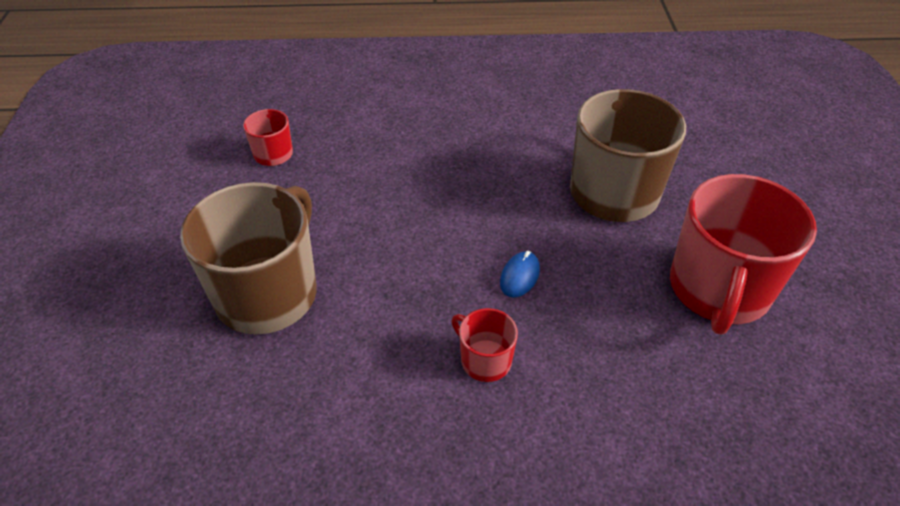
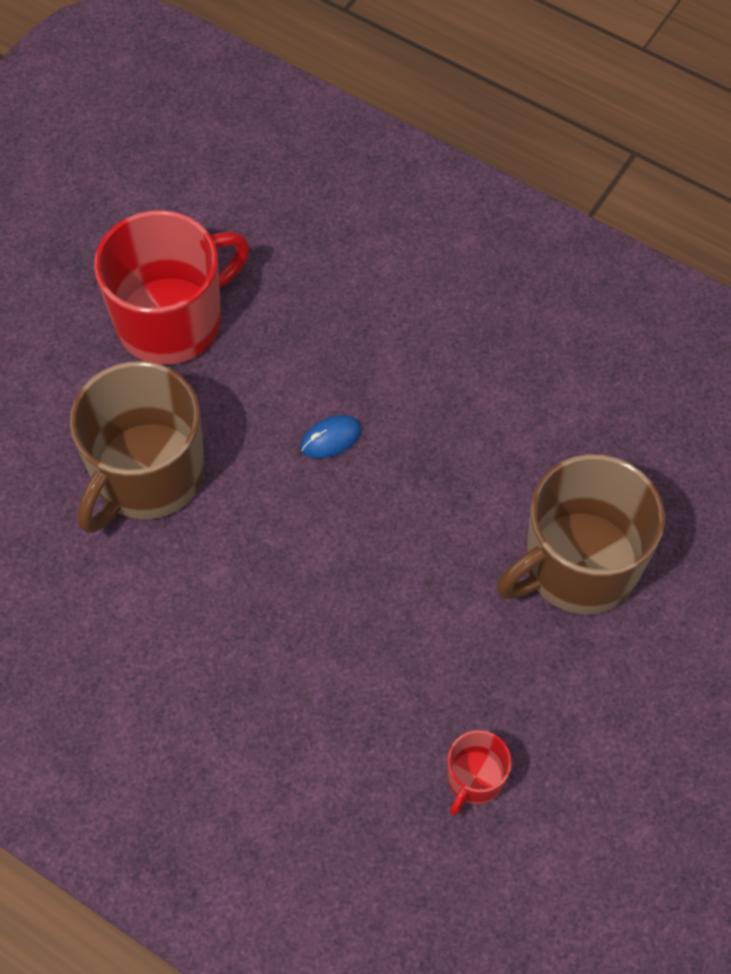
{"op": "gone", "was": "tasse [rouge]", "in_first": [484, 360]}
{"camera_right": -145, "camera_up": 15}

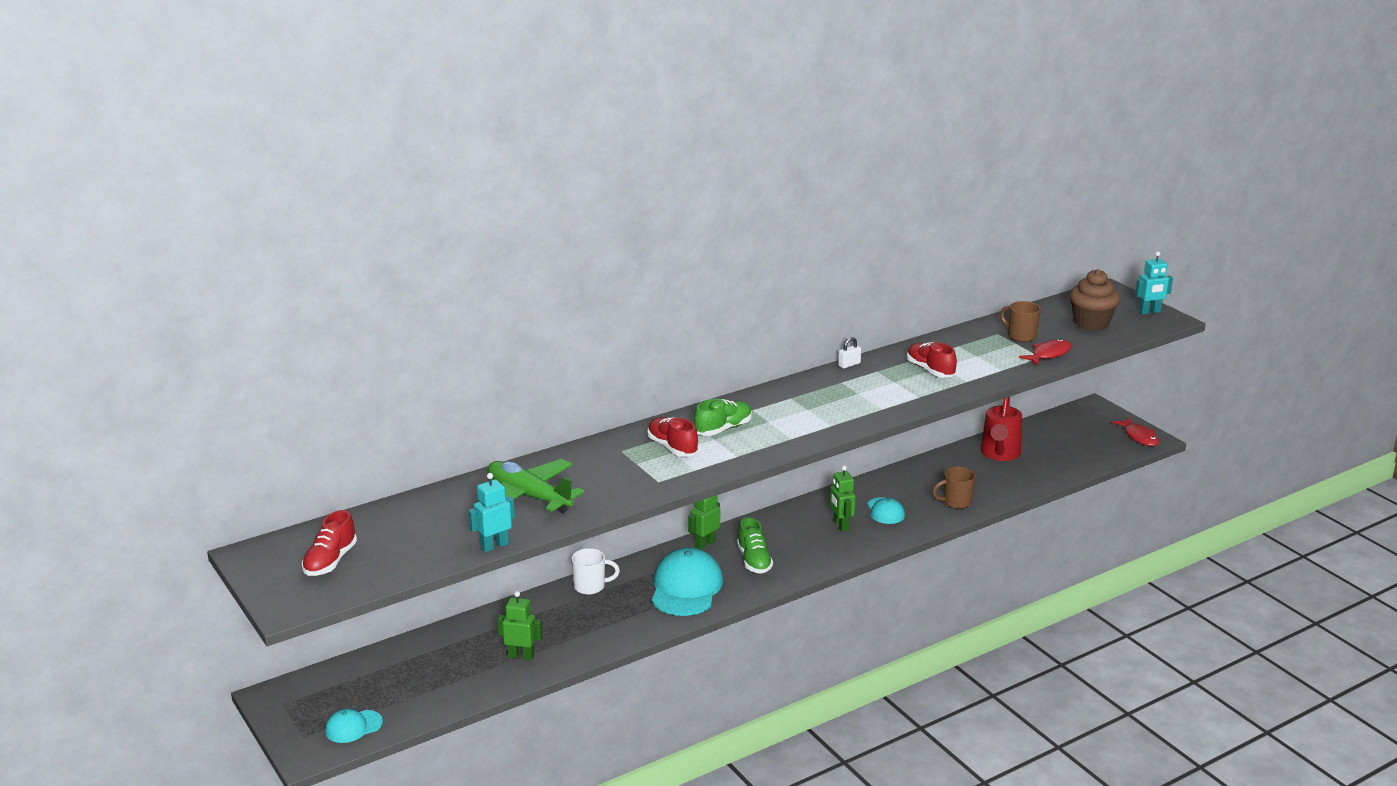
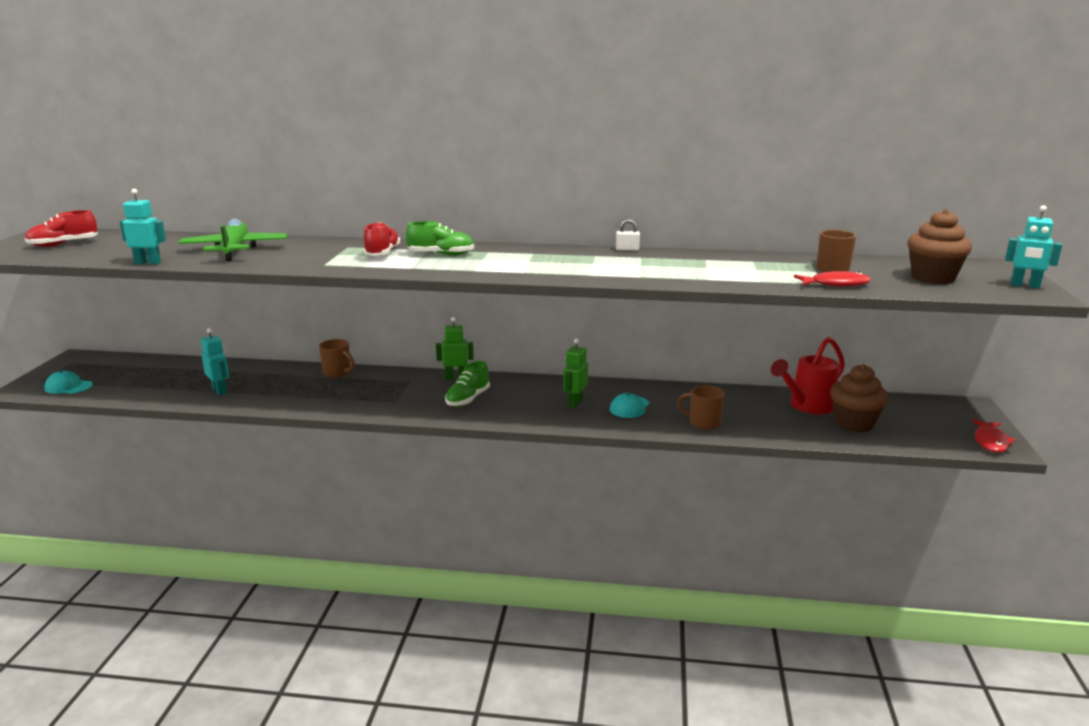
{"op": "gone", "was": "chaussure [rouge]", "in_first": [930, 370]}
{"op": "repainted", "was": "tasse [blanc]", "now": "tasse [marron]", "in_first": [591, 586], "in_second": [337, 373]}
{"op": "gone", "was": "casquette [turquoise]", "in_first": [686, 588]}
{"op": "repainted", "was": "robot [vert]", "now": "robot [turquoise]", "in_first": [521, 656], "in_second": [219, 391]}
{"op": "new", "now": "muffin [marron]", "in_second": [854, 423]}
{"camera_right": 40, "camera_up": -5}

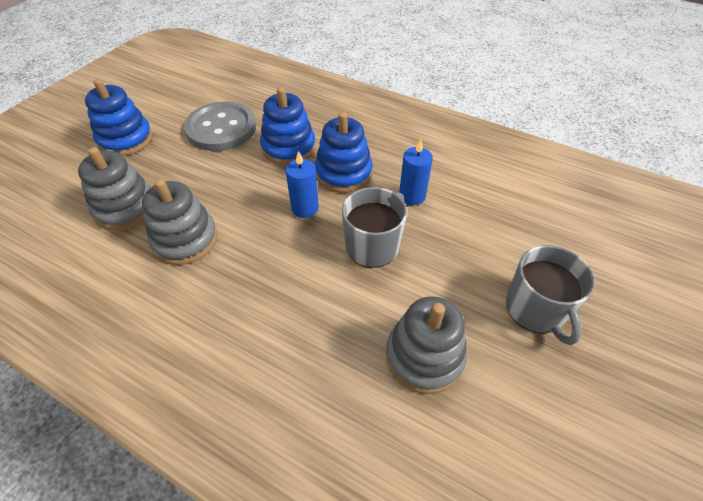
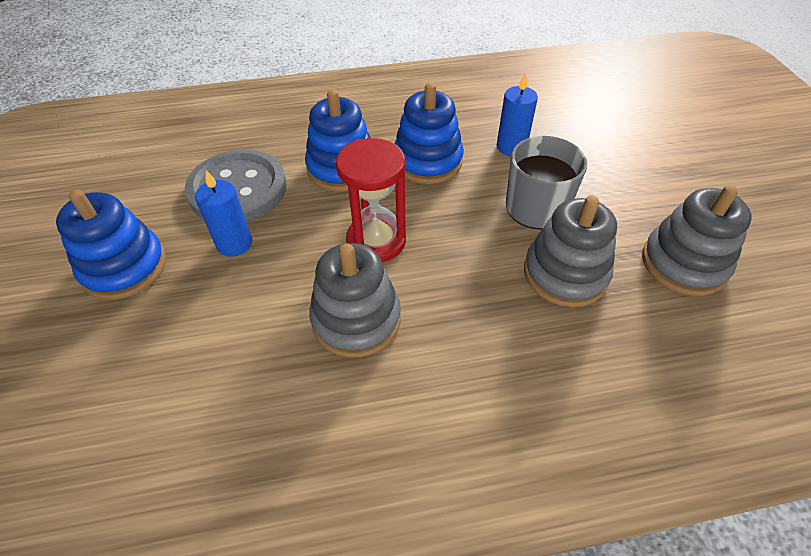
{"op": "shifted", "was": "jouet à empiler [gris]", "in_first": [126, 208], "in_second": [565, 274]}
{"op": "shifted", "was": "bougie [bleu]", "in_first": [305, 208], "in_second": [234, 243]}
{"op": "gone", "was": "tasse [gris]", "in_first": [536, 309]}
{"op": "new", "now": "sablier [rouge]", "in_second": [376, 241]}
{"camera_right": -40, "camera_up": 0}

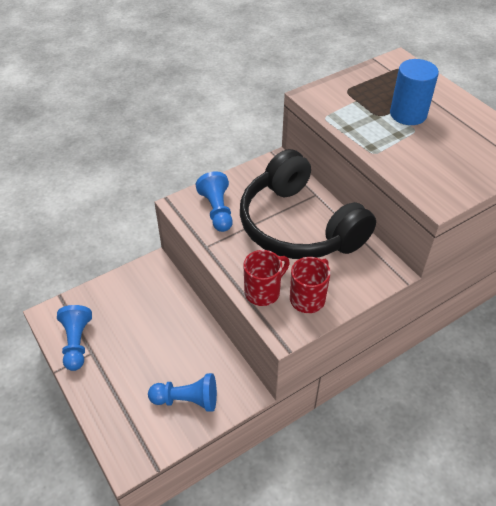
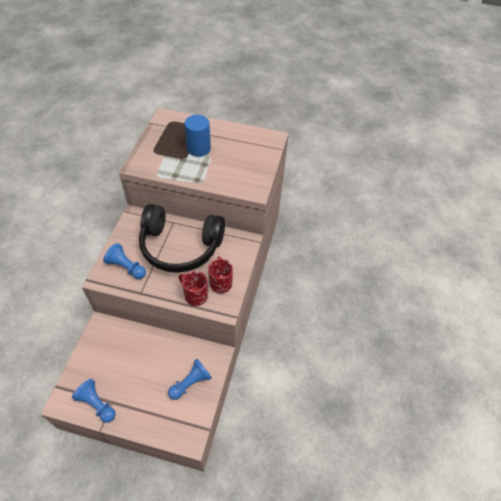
{"op": "rotated", "was": "tasse [rouge]", "in_first": [263, 292], "in_second": [195, 296], "clockwise": -60}
{"camera_right": -45, "camera_up": 5}

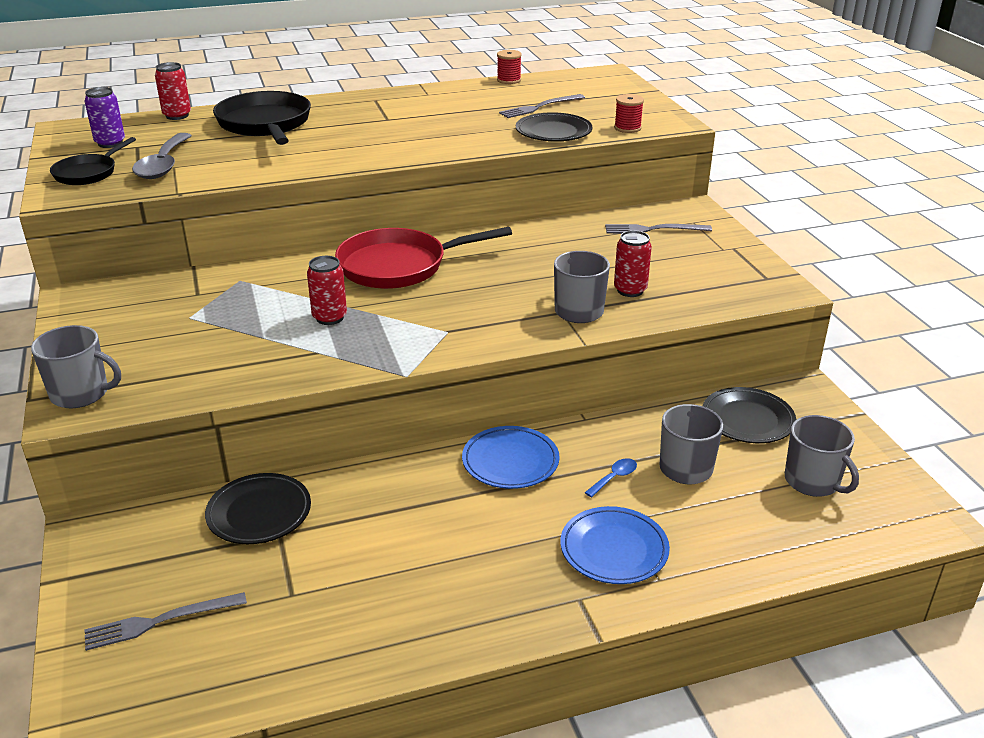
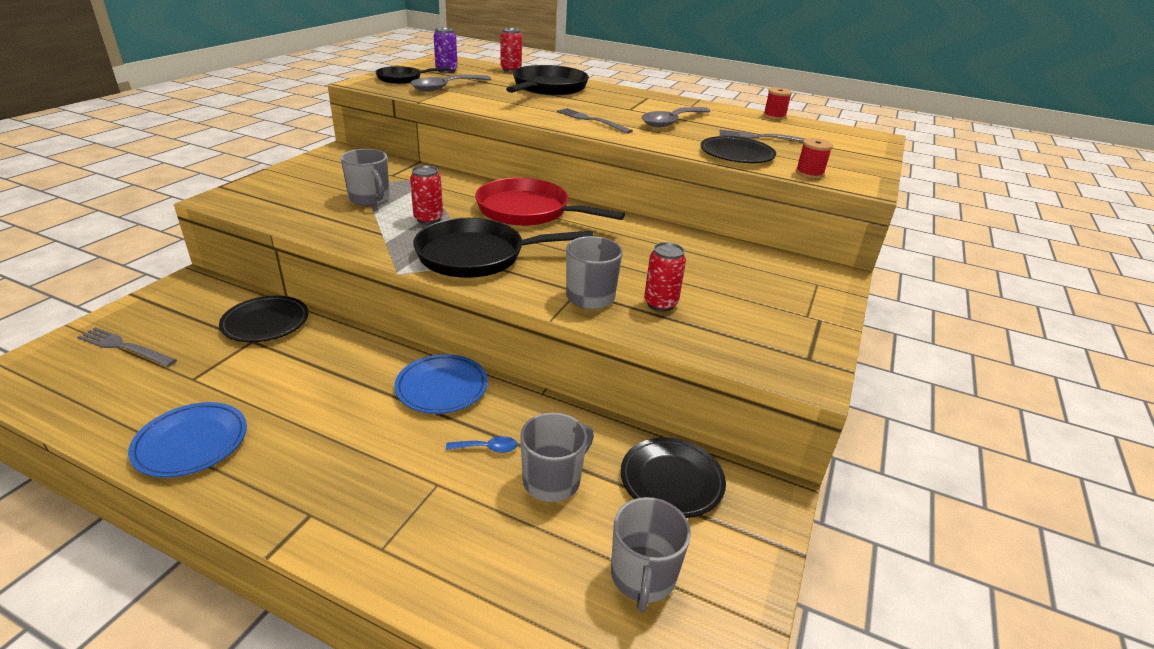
{"op": "shifted", "was": "fourchette [gris]", "in_first": [653, 229], "in_second": [591, 120]}
{"op": "shifted", "was": "tasse [gris]", "in_first": [81, 394], "in_second": [370, 199]}
{"op": "shifted", "was": "assiette [bleu]", "in_first": [614, 549], "in_second": [191, 443]}
{"op": "new", "now": "cuillère [gris]", "in_second": [671, 122]}
{"op": "new", "now": "poêle [noir]", "in_second": [478, 256]}
{"camera_right": 40, "camera_up": 0}

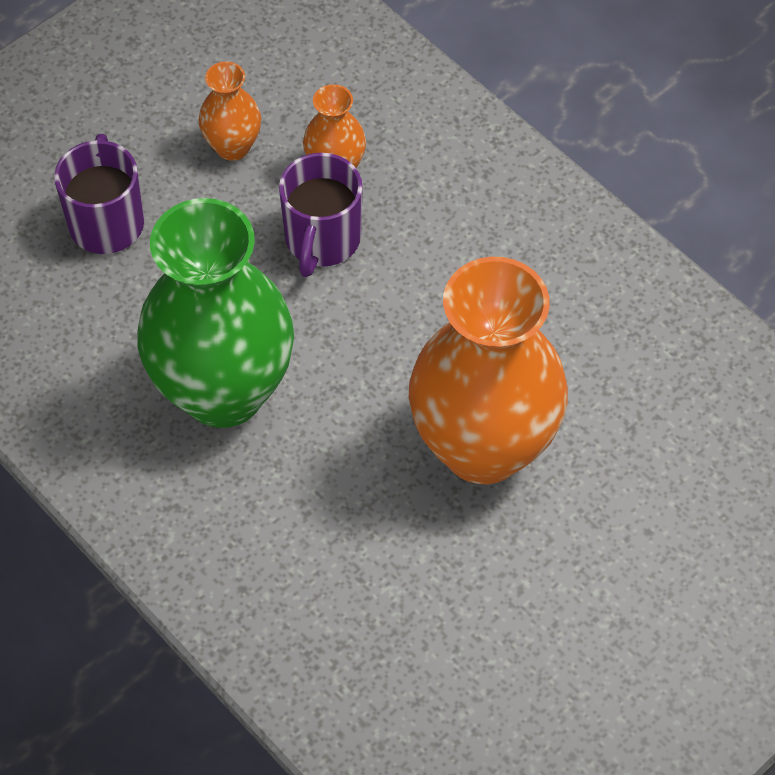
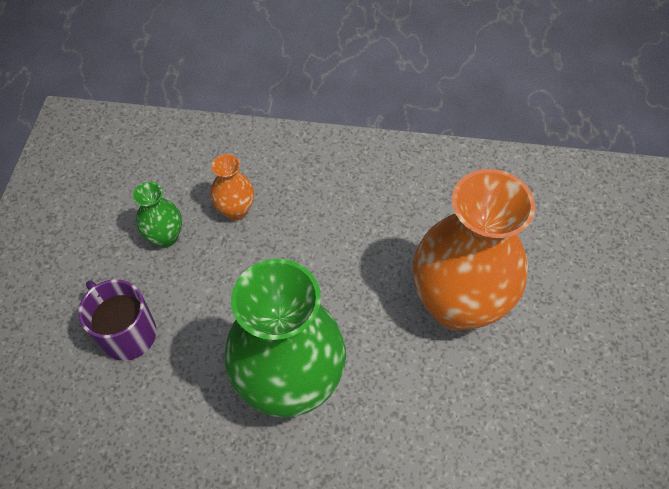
{"op": "repainted", "was": "vase [orange]", "now": "vase [vert]", "in_first": [232, 146], "in_second": [165, 237]}
{"op": "gone", "was": "tasse [violet]", "in_first": [322, 240]}
{"camera_right": -40, "camera_up": 0}

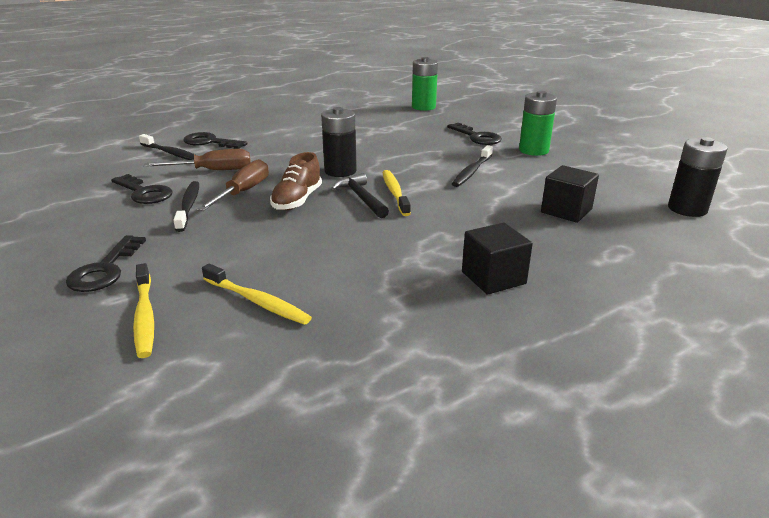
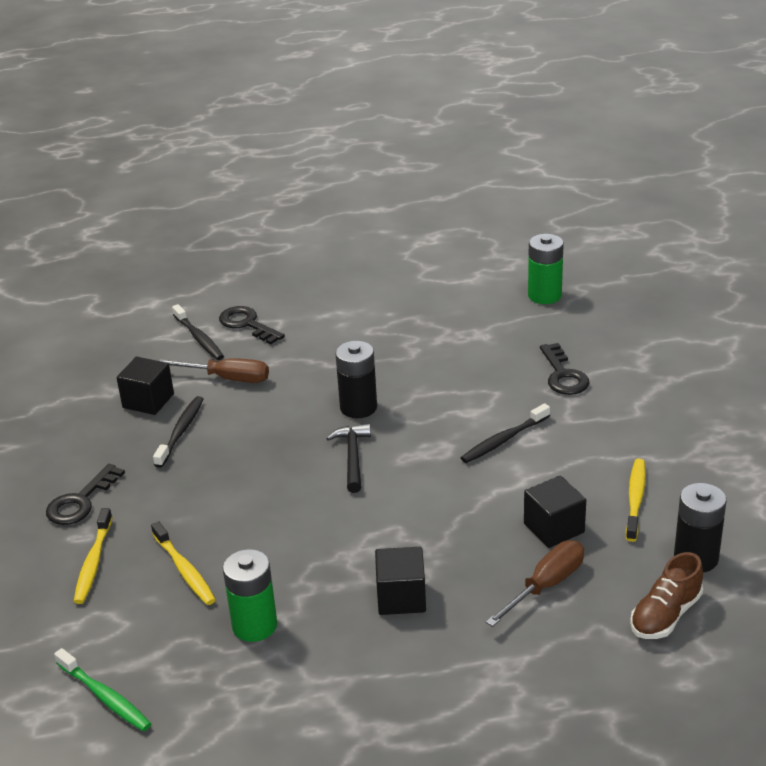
{"op": "shifted", "was": "pile [vert]", "in_first": [533, 150], "in_second": [254, 625]}
{"op": "shifted", "was": "chaussure [marron]", "in_first": [297, 200], "in_second": [665, 615]}
{"op": "shifted", "was": "tournevis [marron]", "in_first": [243, 192], "in_second": [546, 585]}
{"op": "shifted", "was": "brosse à dents [jaune]", "in_first": [395, 193], "in_second": [635, 499]}
{"op": "swapped", "was": "clé [noir]", "now": "cube [noir]", "in_first": [144, 193], "in_second": [148, 401]}
{"op": "new", "now": "brosse à dents [vert]", "in_second": [105, 697]}
{"camera_right": 25, "camera_up": 5}

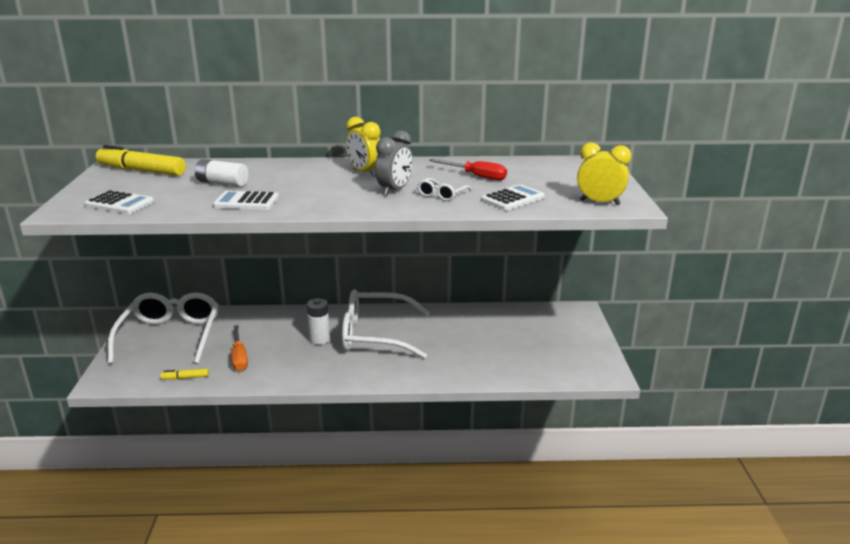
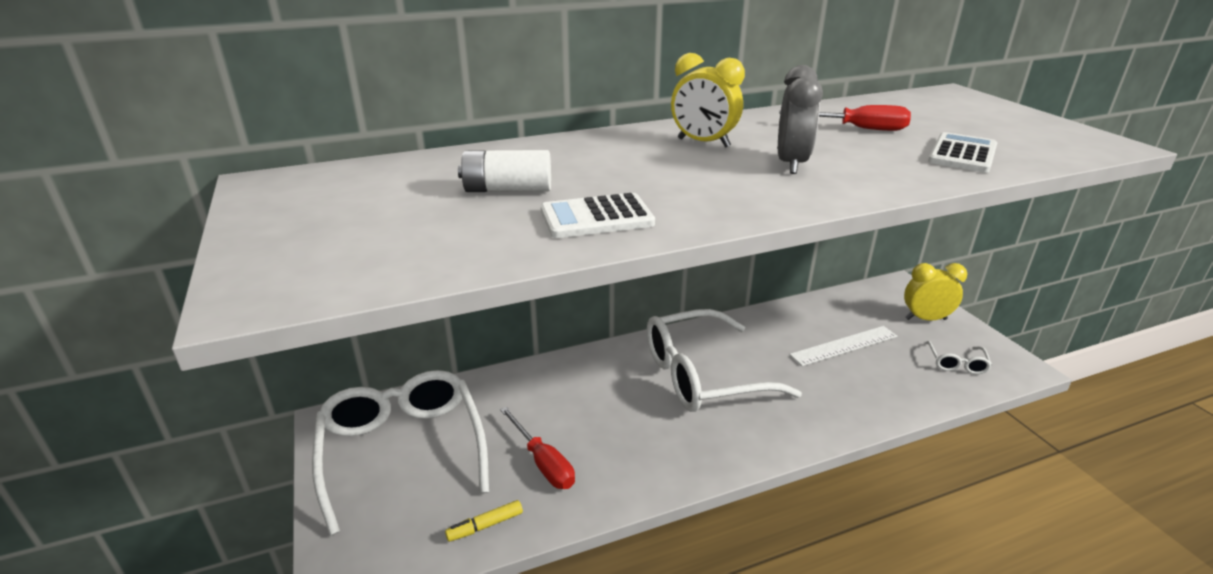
{"op": "shifted", "was": "réveil [jaune]", "in_first": [599, 203], "in_second": [925, 319]}
{"op": "gone", "was": "feutre [jaune]", "in_first": [142, 171]}
{"op": "shifted", "was": "lunettes [blanc]", "in_first": [441, 195], "in_second": [956, 363]}
{"op": "gone", "was": "calculatrice [blanc]", "in_first": [119, 204]}
{"op": "gone", "was": "pile [blanc]", "in_first": [319, 339]}
{"op": "repainted", "was": "tournevis [orange]", "now": "tournevis [rouge]", "in_first": [239, 357], "in_second": [543, 462]}
{"op": "new", "now": "règle [blanc]", "in_second": [844, 345]}
{"camera_right": -20, "camera_up": 5}

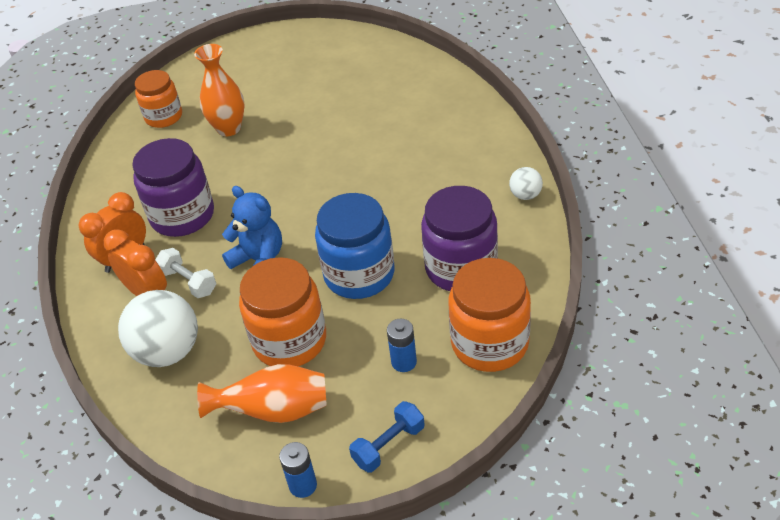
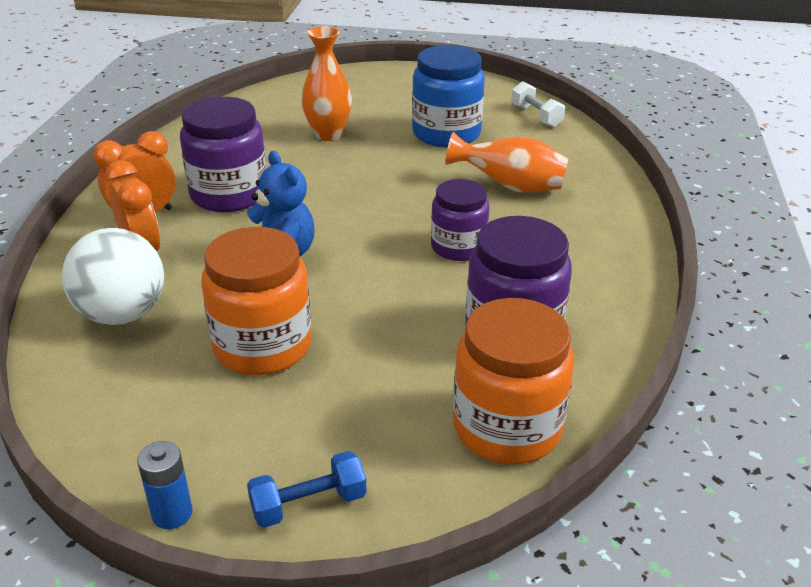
{"op": "gone", "was": "bocal [orange]", "in_first": [164, 117]}
{"op": "gone", "was": "balle [blanc]", "in_first": [525, 195]}
{"op": "shifted", "was": "bocal [bleu]", "in_first": [359, 274], "in_second": [446, 133]}
{"op": "shifted", "was": "haltère [blanc]", "in_first": [188, 282], "in_second": [536, 116]}
{"op": "gone", "was": "pile [bleu]", "in_first": [404, 362]}
{"op": "shifted", "was": "vase [orange]", "in_first": [274, 411], "in_second": [510, 187]}
{"op": "new", "now": "bocal [violet]", "in_second": [458, 247]}
{"camera_right": 15, "camera_up": -10}

